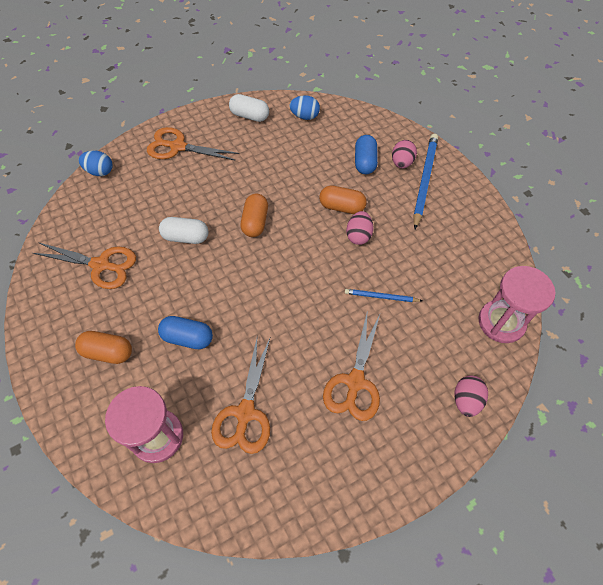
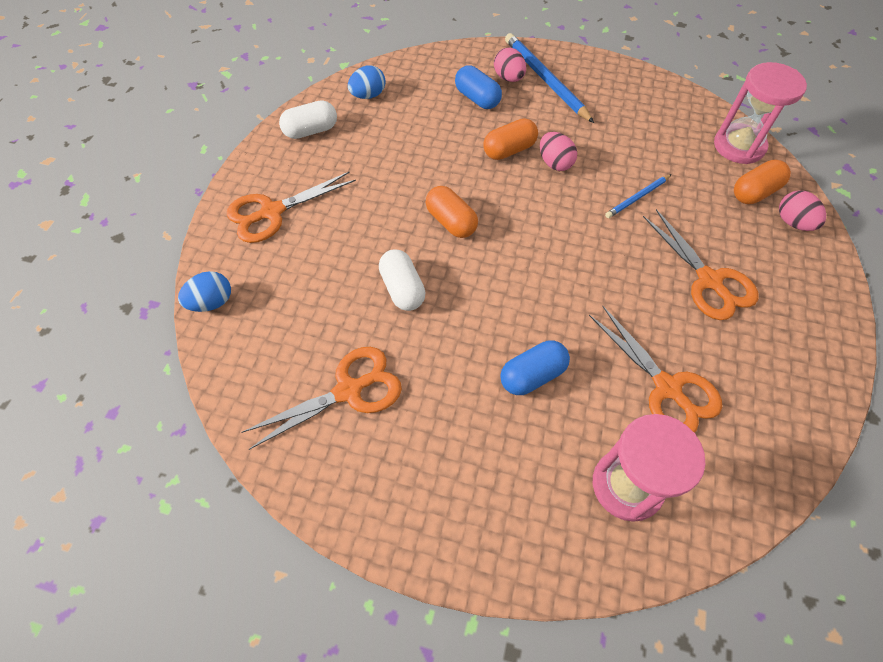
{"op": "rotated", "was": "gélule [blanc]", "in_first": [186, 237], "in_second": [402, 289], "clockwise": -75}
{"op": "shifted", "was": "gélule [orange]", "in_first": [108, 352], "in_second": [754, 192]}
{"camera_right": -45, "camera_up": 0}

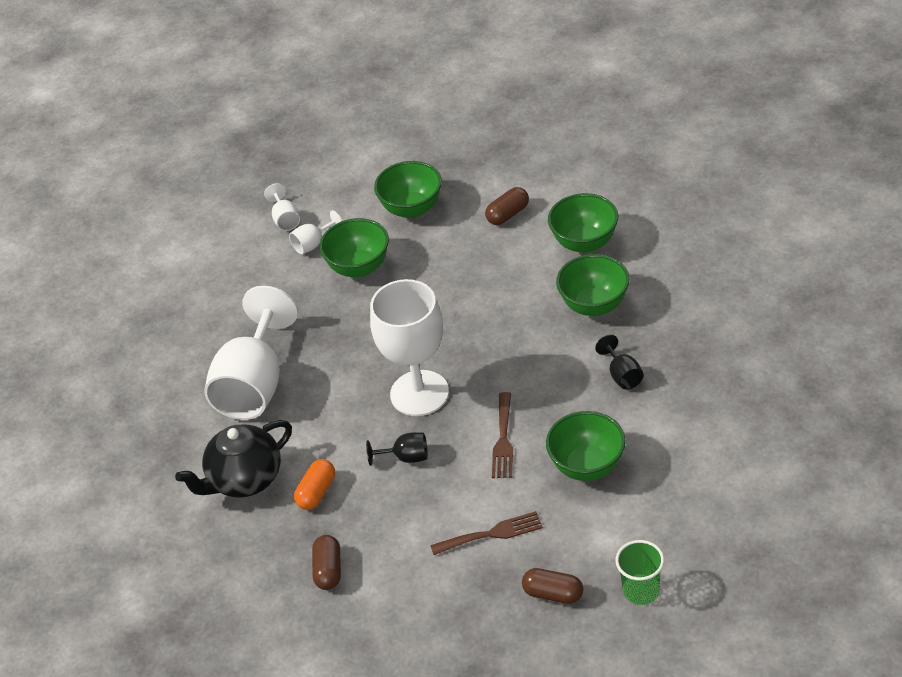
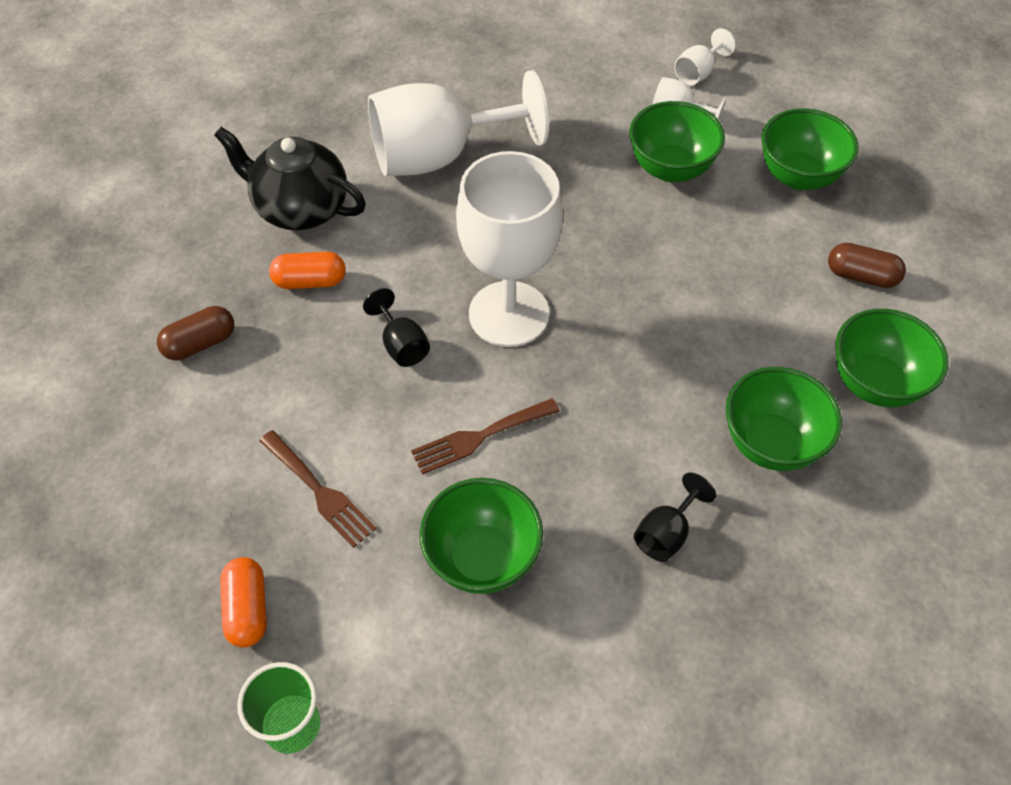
{"op": "repainted", "was": "gélule [marron]", "now": "gélule [orange]", "in_first": [553, 594], "in_second": [247, 609]}
{"camera_right": 55, "camera_up": 10}

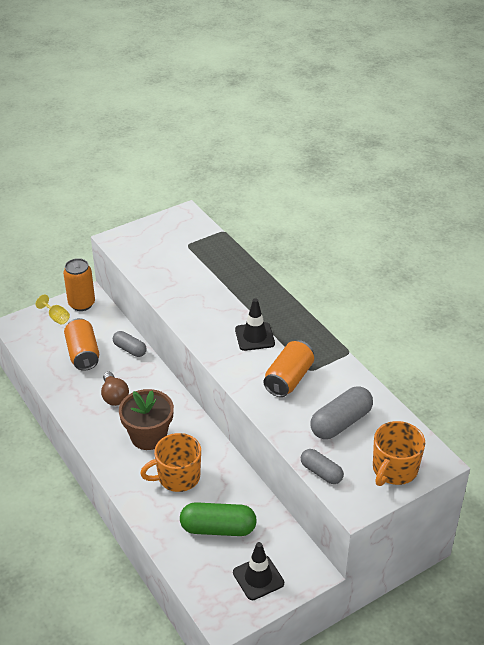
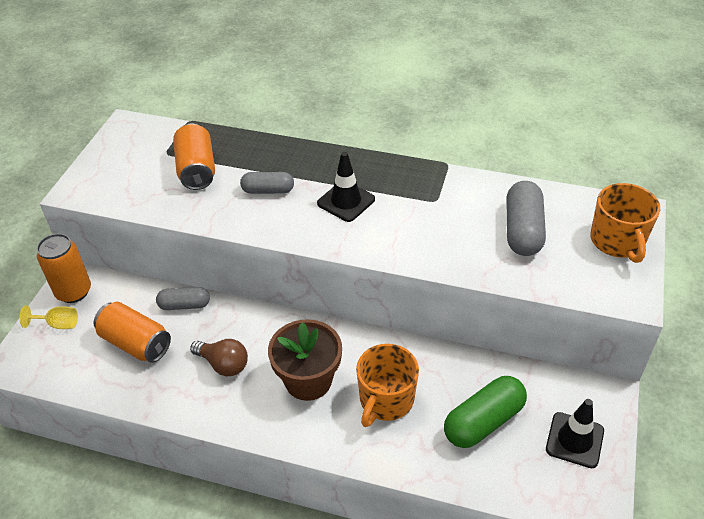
{"op": "shifted", "was": "canette [orange]", "in_first": [288, 379], "in_second": [197, 170]}
{"op": "shifted", "was": "gélule [gris]", "in_first": [321, 472], "in_second": [268, 190]}
{"camera_right": -40, "camera_up": 5}

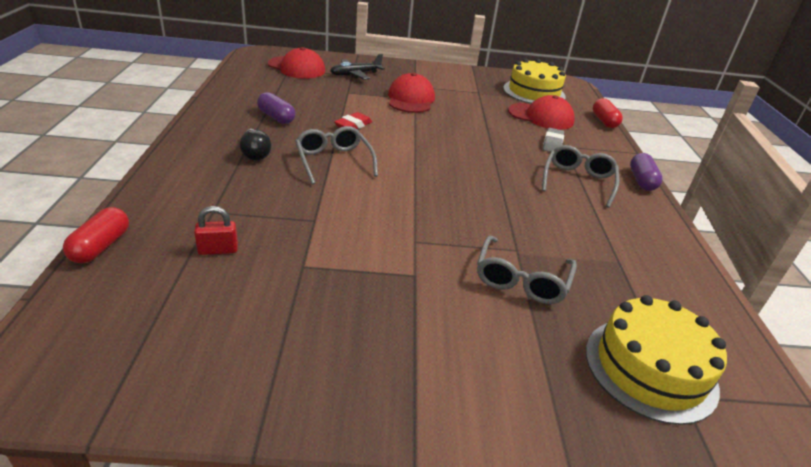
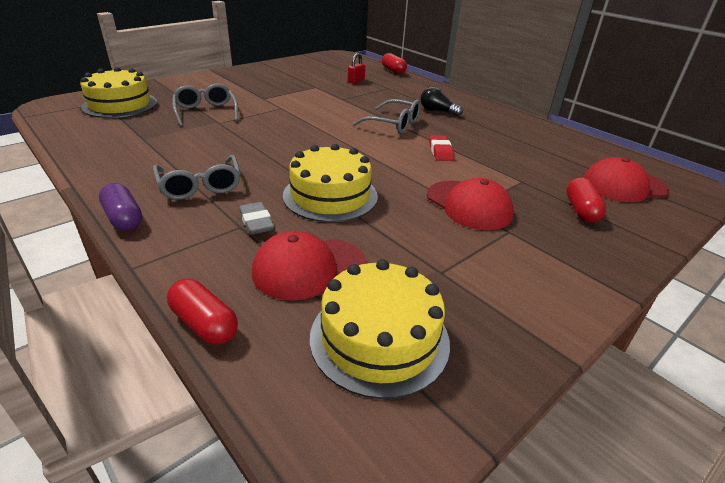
{"op": "swapped", "was": "avion [noir]", "now": "gélule [rouge]", "in_first": [355, 74], "in_second": [581, 210]}
{"op": "gone", "was": "gélule [violet]", "in_first": [276, 117]}
{"op": "new", "now": "gâteau [jaune]", "in_second": [330, 195]}
{"camera_right": 140, "camera_up": 0}

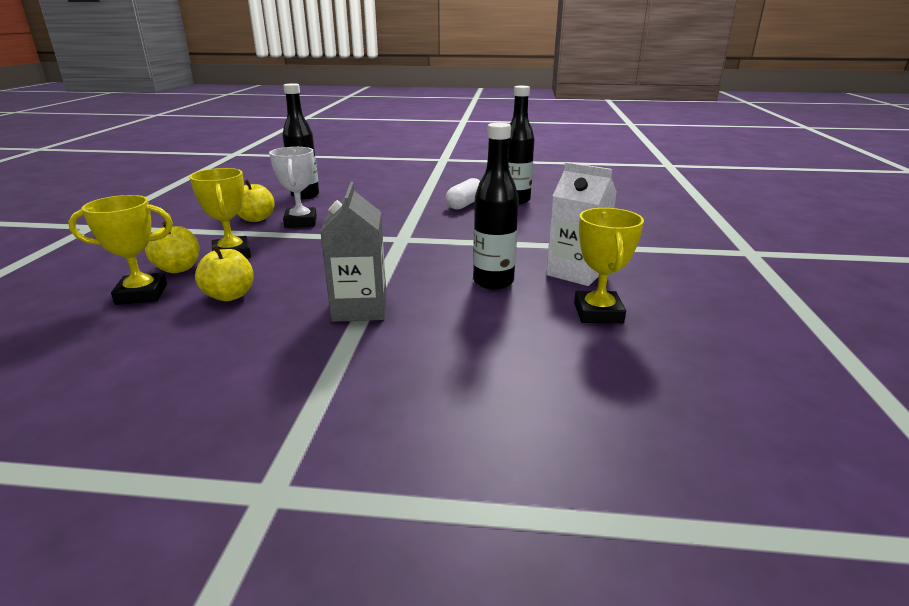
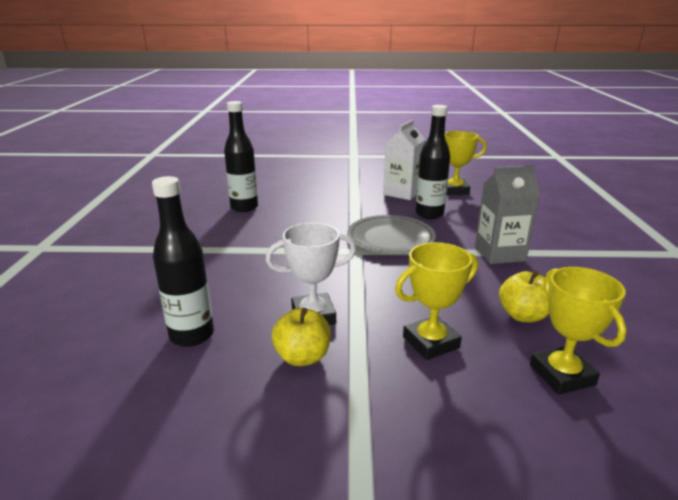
{"op": "gone", "was": "gélule [blanc]", "in_first": [465, 204]}
{"op": "gone", "was": "pomme [jaune]", "in_first": [178, 268]}
{"op": "new", "now": "assiette [gris]", "in_second": [390, 238]}
{"camera_right": -95, "camera_up": 0}

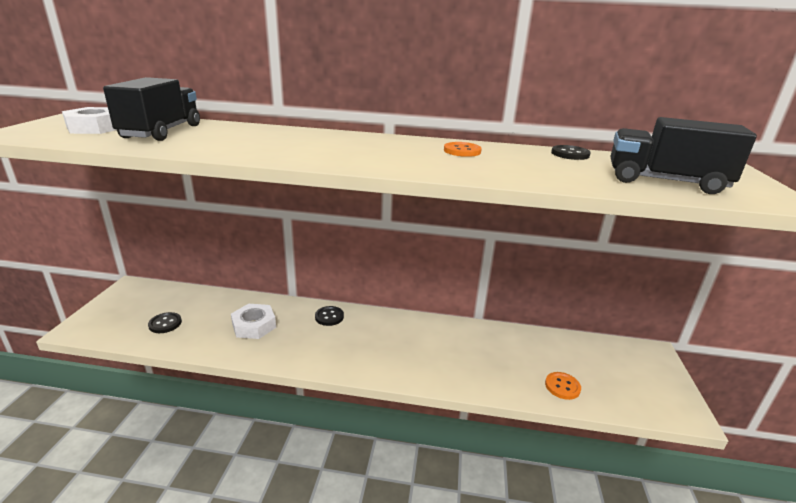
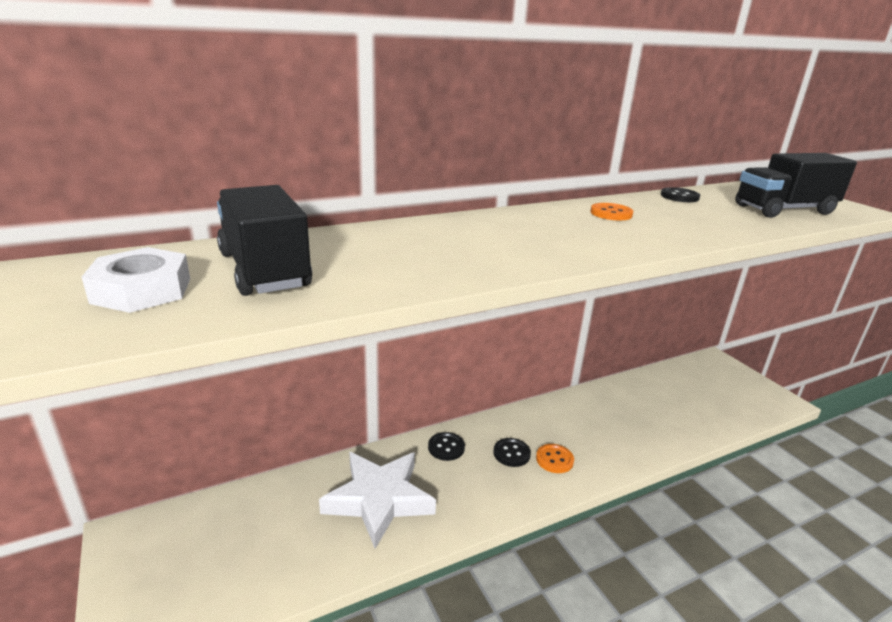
{"op": "swapped", "was": "écrou [blanc]", "now": "étoile [blanc]", "in_first": [254, 326], "in_second": [379, 500]}
{"op": "shifted", "was": "bouton [noir]", "in_first": [165, 324], "in_second": [511, 453]}
{"op": "shifted", "was": "bouton [orange]", "in_first": [562, 386], "in_second": [554, 459]}
{"camera_right": -35, "camera_up": 0}

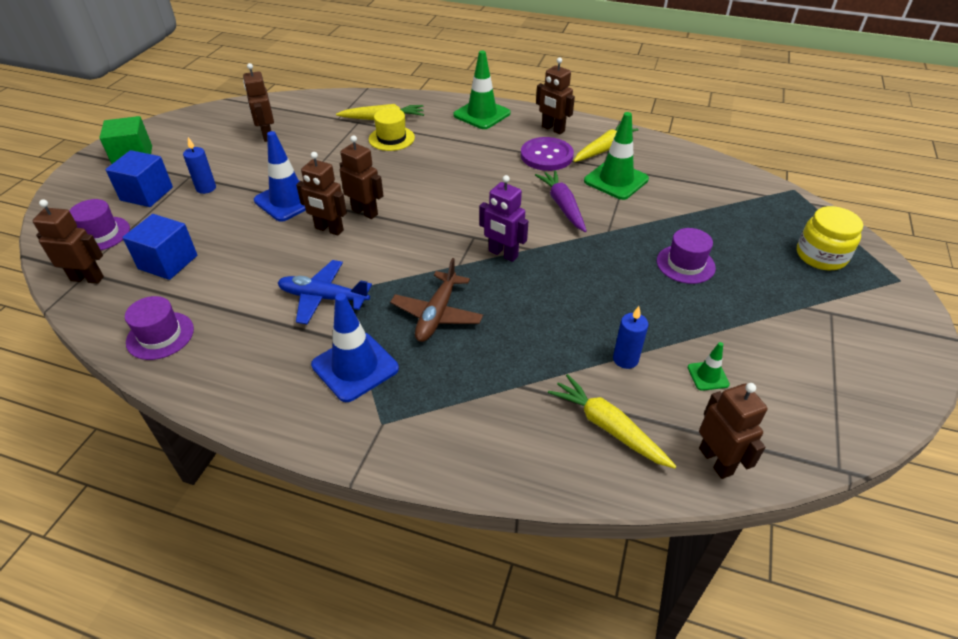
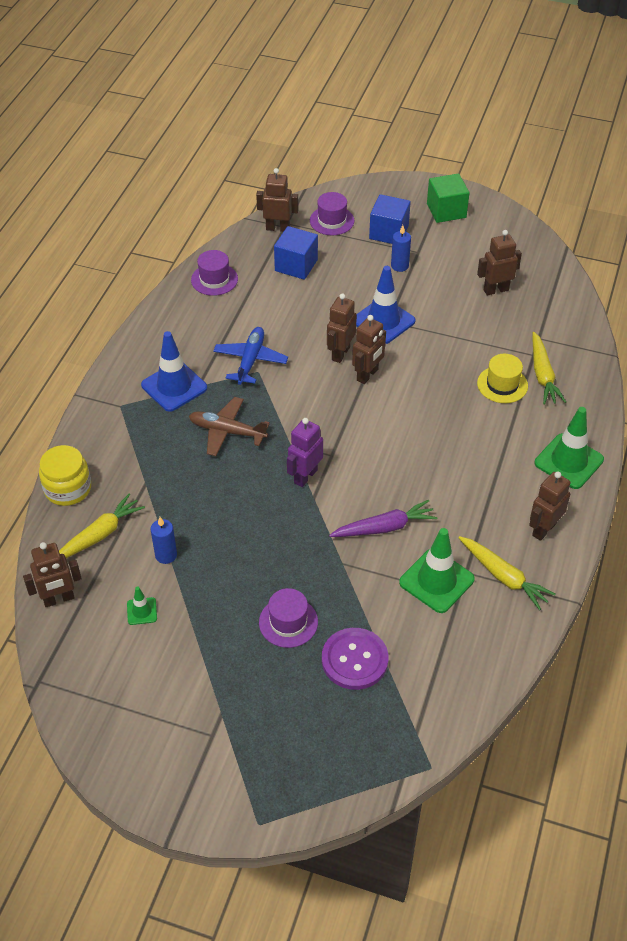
{"op": "shifted", "was": "bouton [violet]", "in_first": [546, 156], "in_second": [354, 660]}
{"op": "rotated", "was": "robot [marron]", "in_first": [87, 278], "in_second": [278, 228], "clockwise": -90}
{"op": "shifted", "was": "bocal [jaune]", "in_first": [821, 256], "in_second": [68, 488]}
{"camera_right": 90, "camera_up": 5}

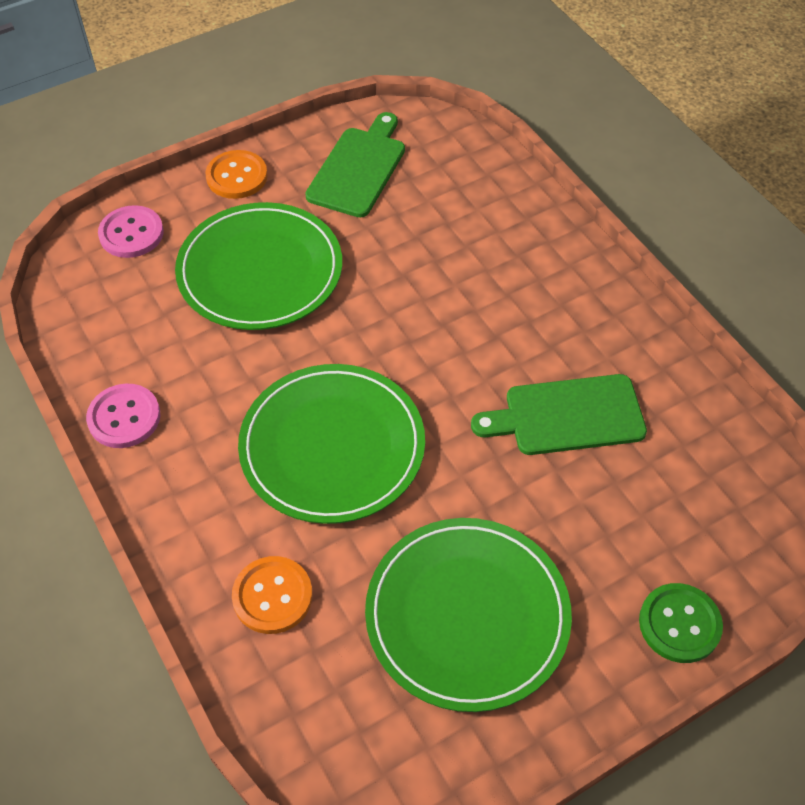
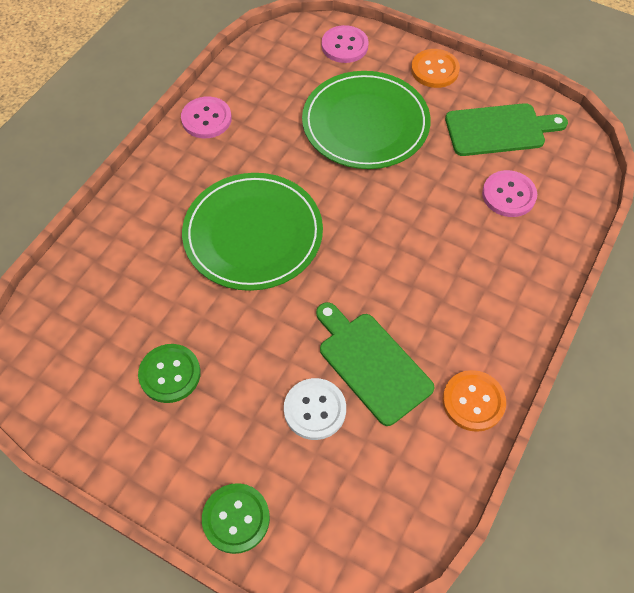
{"op": "swapped", "was": "assiette [vert]", "now": "bouton [vert]", "in_first": [467, 615], "in_second": [170, 374]}
{"op": "shifted", "was": "bouton [orange]", "in_first": [272, 596], "in_second": [473, 401]}
{"op": "new", "now": "bouton [rose]", "in_second": [508, 195]}
{"op": "new", "now": "bouton [blanc]", "in_second": [315, 409]}
{"camera_right": 60, "camera_up": 5}

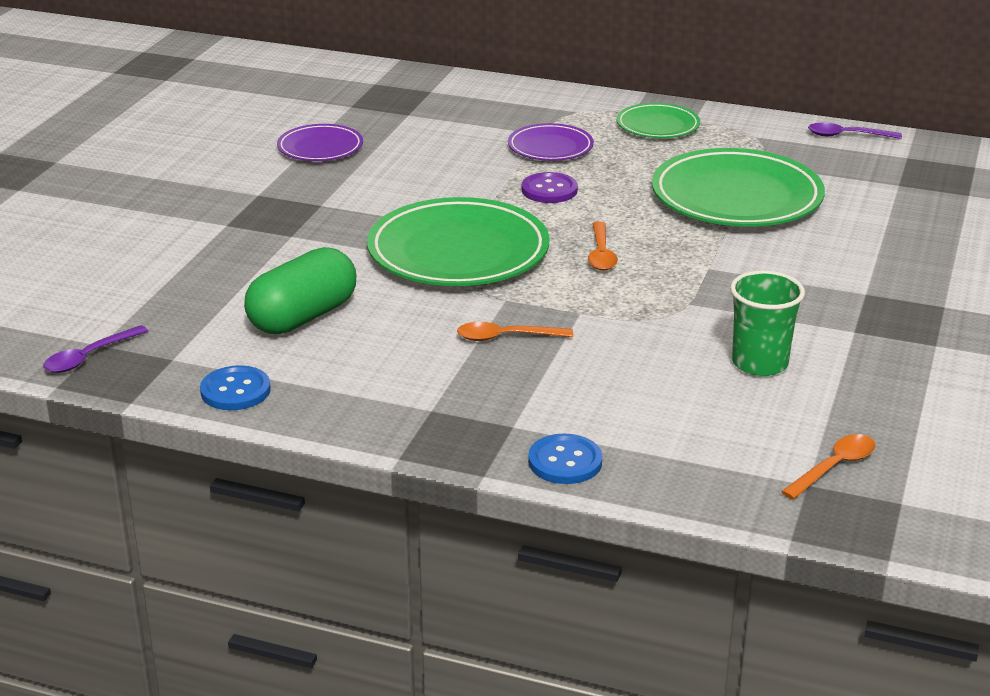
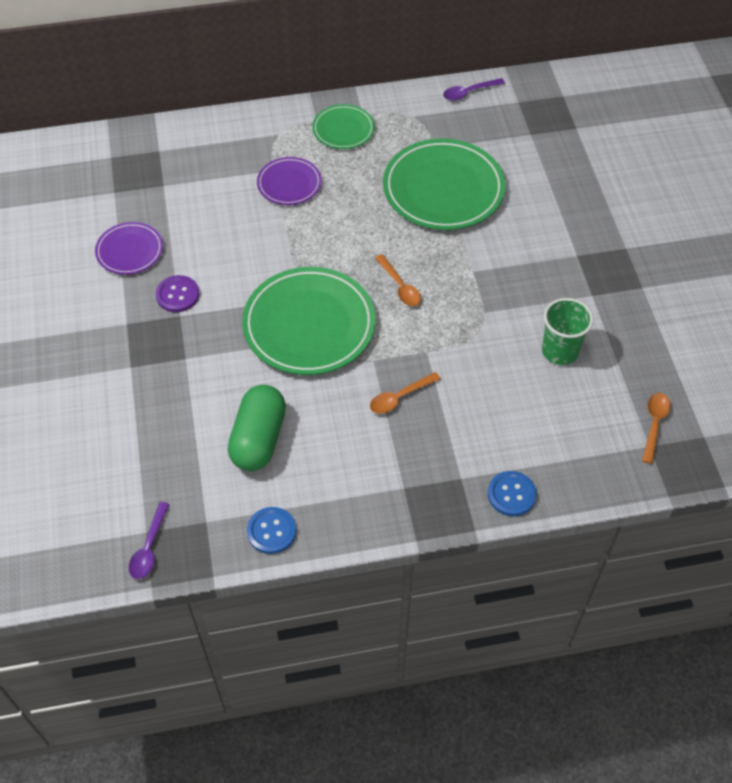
{"op": "shifted", "was": "bouton [violet]", "in_first": [549, 190], "in_second": [177, 295]}
{"camera_right": -30, "camera_up": 25}

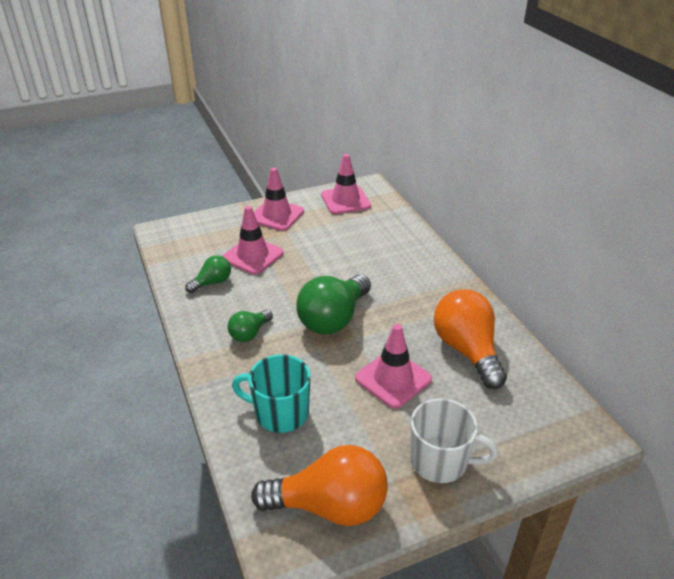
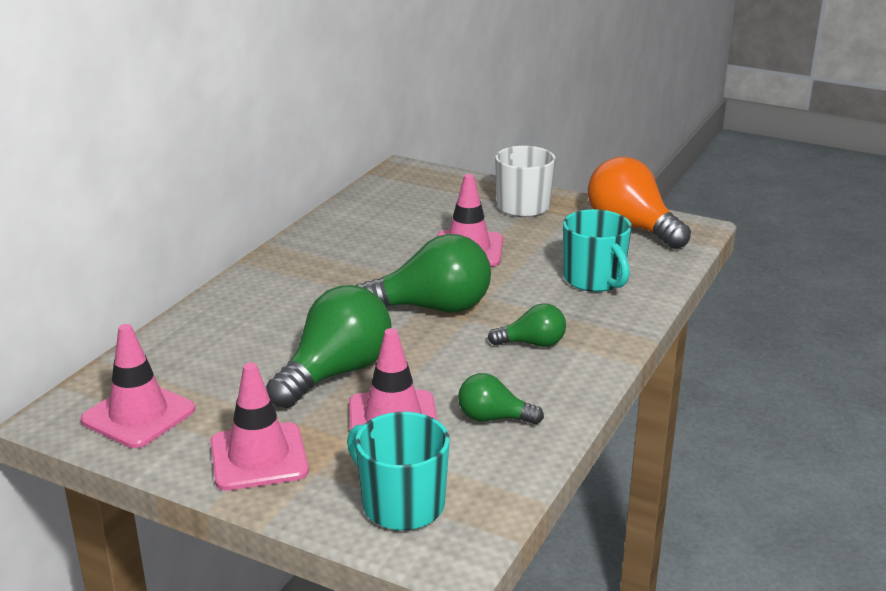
{"op": "gone", "was": "ampoule [orange]", "in_first": [467, 350]}
{"op": "new", "now": "ampoule [vert]", "in_second": [336, 373]}
{"op": "new", "now": "tasse [turquoise]", "in_second": [401, 505]}
{"camera_right": -130, "camera_up": -10}

